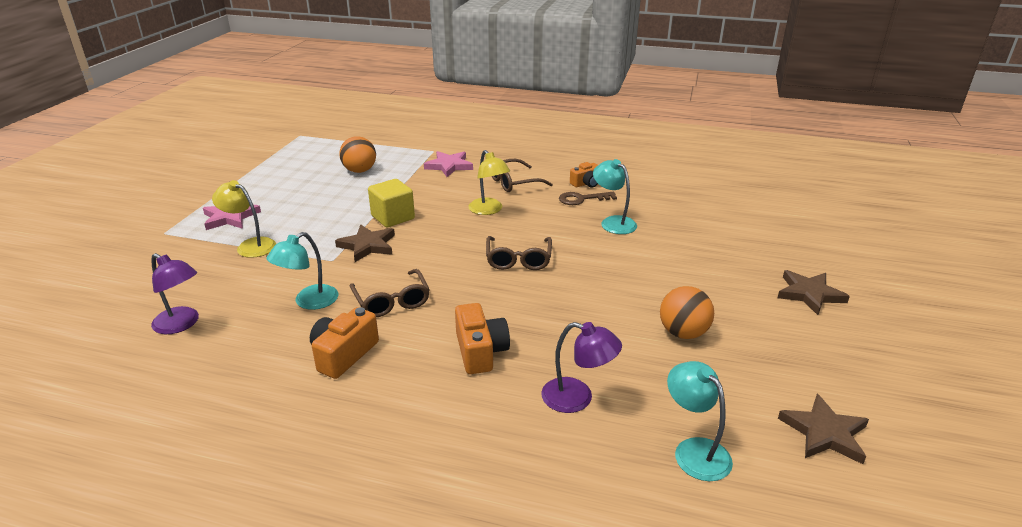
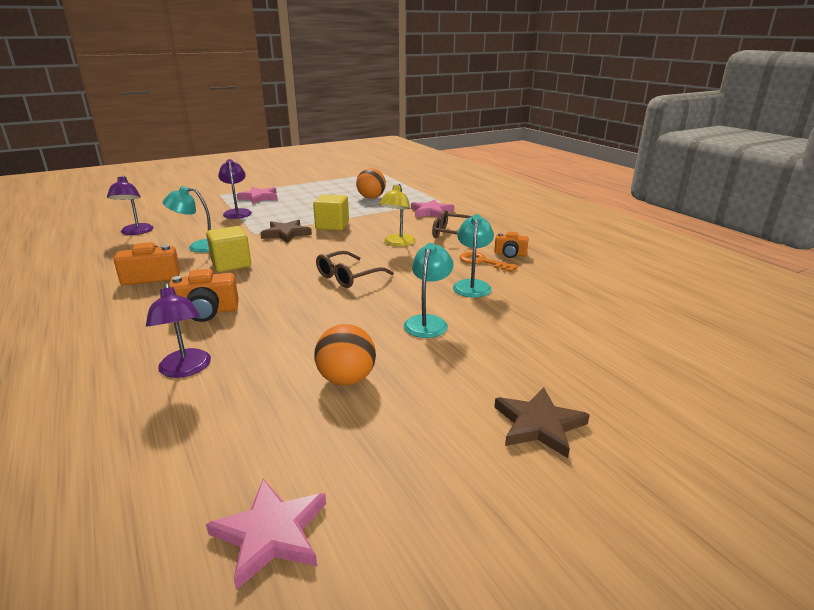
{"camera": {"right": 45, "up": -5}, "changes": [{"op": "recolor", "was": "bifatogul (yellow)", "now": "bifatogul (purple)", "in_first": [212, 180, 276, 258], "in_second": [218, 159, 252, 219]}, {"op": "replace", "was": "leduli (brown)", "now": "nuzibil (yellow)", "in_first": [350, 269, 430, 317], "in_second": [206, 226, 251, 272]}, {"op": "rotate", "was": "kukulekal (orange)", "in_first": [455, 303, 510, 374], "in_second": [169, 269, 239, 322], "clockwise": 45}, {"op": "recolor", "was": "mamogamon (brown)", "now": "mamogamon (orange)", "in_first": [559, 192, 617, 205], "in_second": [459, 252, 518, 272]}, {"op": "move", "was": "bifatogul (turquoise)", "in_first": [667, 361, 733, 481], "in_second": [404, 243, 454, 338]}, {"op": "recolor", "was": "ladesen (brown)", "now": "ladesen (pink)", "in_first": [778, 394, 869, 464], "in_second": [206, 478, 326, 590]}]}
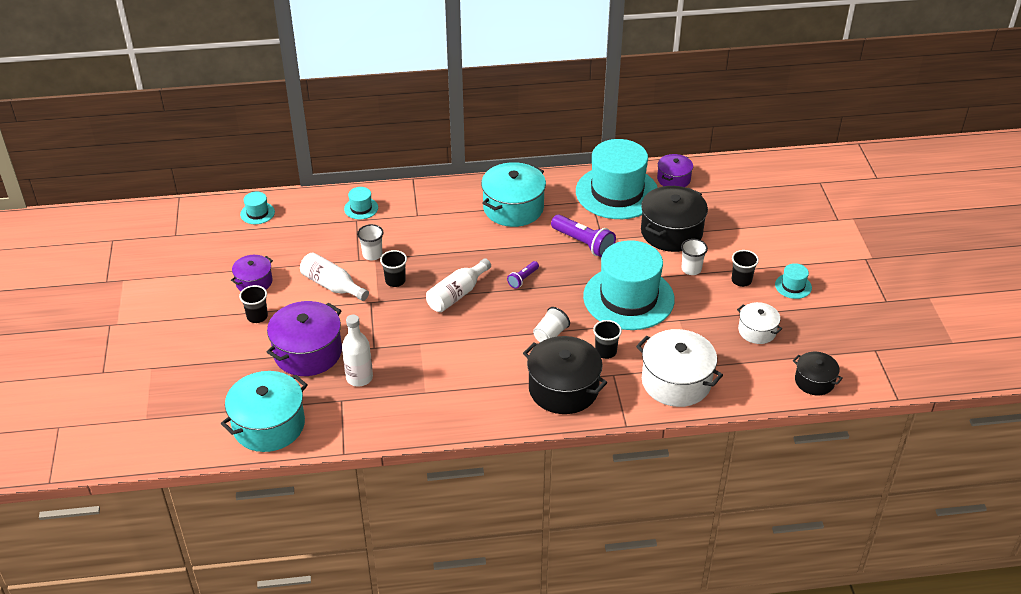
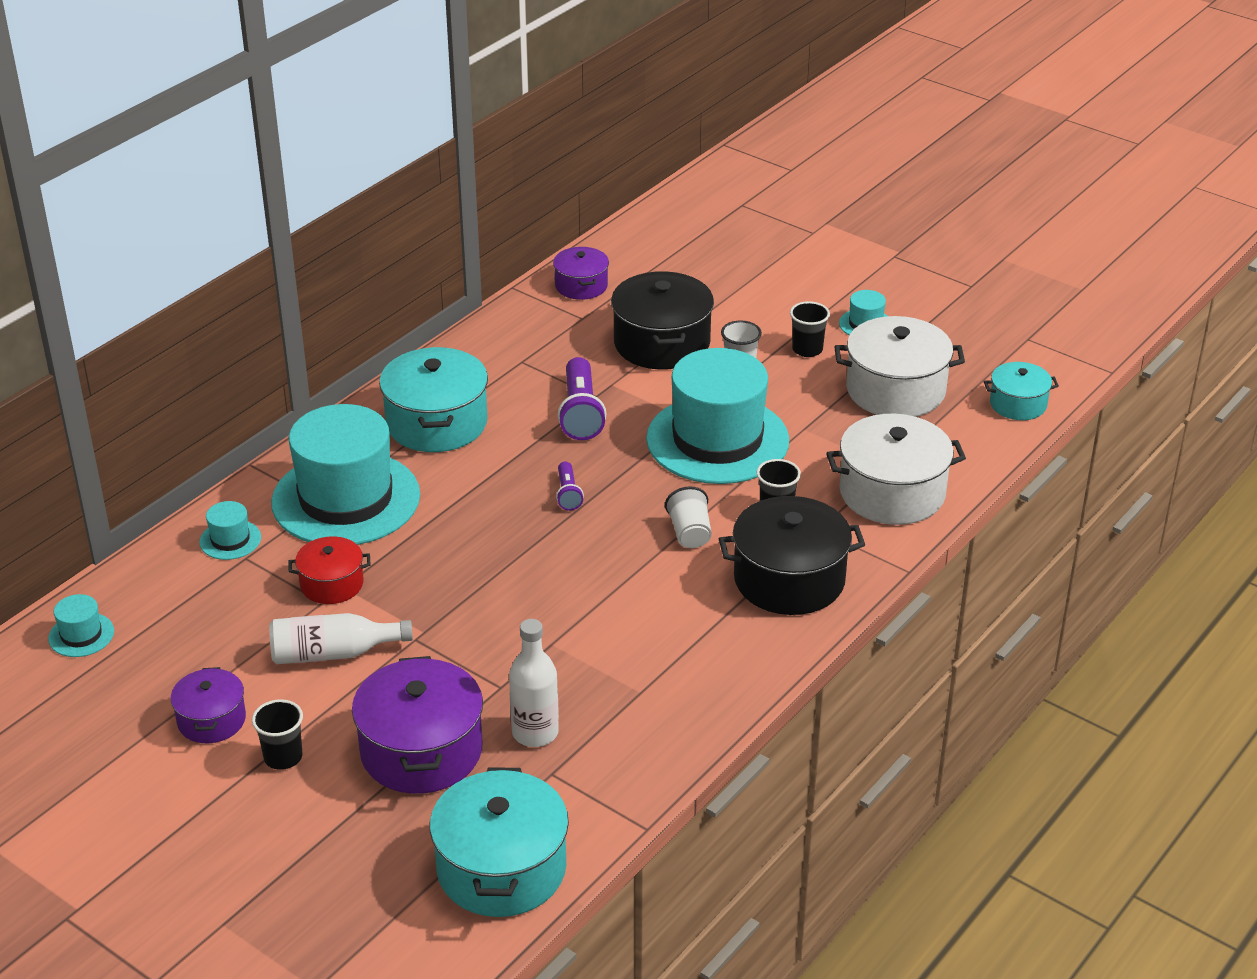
{"camera": {"right": -45, "up": -5}, "changes": [{"op": "replace", "was": "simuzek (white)", "now": "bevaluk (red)", "in_first": [357, 224, 384, 260], "in_second": [289, 536, 371, 604]}, {"op": "delete", "was": "simuzek (black)", "in_first": [380, 250, 407, 287]}, {"op": "delete", "was": "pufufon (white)", "in_first": [426, 258, 491, 312]}, {"op": "rotate", "was": "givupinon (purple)", "in_first": [551, 214, 616, 257], "in_second": [558, 357, 607, 440], "clockwise": 90}, {"op": "move", "was": "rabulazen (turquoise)", "in_first": [576, 139, 658, 219], "in_second": [271, 404, 420, 545]}, {"op": "resize", "was": "bevaluk (white)", "in_first": [737, 302, 782, 344], "in_second": [834, 316, 965, 417], "ratio": 1.76}, {"op": "recolor", "was": "bevaluk (black)", "now": "bevaluk (turquoise)", "in_first": [793, 352, 843, 395], "in_second": [984, 362, 1059, 420]}]}
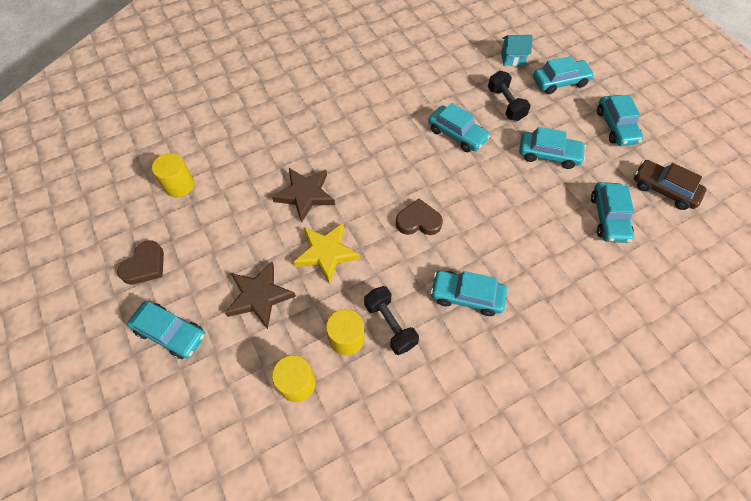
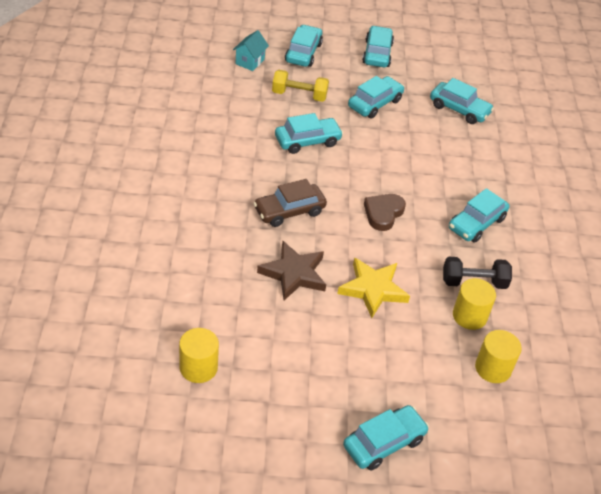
{"camera": {"right": -65, "up": -15}, "changes": [{"op": "delete", "was": "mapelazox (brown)", "in_first": [117, 240, 164, 285]}, {"op": "delete", "was": "ladesen (brown)", "in_first": [225, 262, 296, 329]}, {"op": "recolor", "was": "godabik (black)", "now": "godabik (yellow)", "in_first": [488, 71, 531, 121], "in_second": [272, 70, 329, 102]}, {"op": "rotate", "was": "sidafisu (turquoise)", "in_first": [597, 95, 643, 146], "in_second": [362, 26, 394, 67], "clockwise": -105}, {"op": "move", "was": "sidafisu (brown)", "in_first": [634, 160, 706, 210], "in_second": [254, 179, 327, 227]}]}
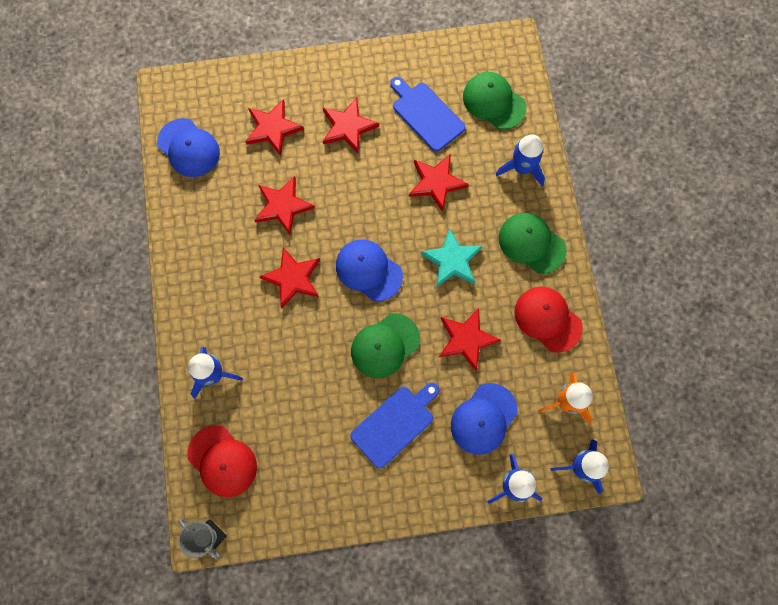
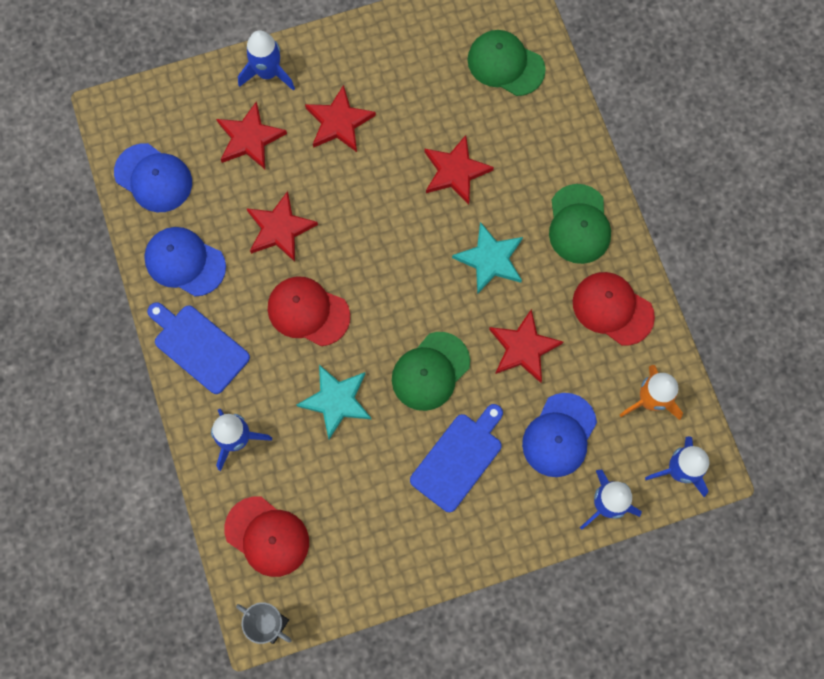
{"camera": {"right": -10, "up": 0}, "changes": [{"op": "replace", "was": "ladesen (red)", "now": "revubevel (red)", "in_first": [259, 247, 320, 308], "in_second": [268, 276, 350, 346]}, {"op": "move", "was": "revubevel (blue)", "in_first": [336, 240, 403, 301], "in_second": [144, 227, 226, 297]}, {"op": "move", "was": "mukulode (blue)", "in_first": [390, 77, 465, 152], "in_second": [147, 302, 250, 394]}, {"op": "move", "was": "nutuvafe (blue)", "in_first": [496, 134, 545, 187], "in_second": [238, 30, 295, 91]}, {"op": "rotate", "was": "revubevel (green)", "in_first": [499, 213, 567, 274], "in_second": [549, 184, 611, 264], "clockwise": -120}, {"op": "insert", "now": "ladesen (turquoise)", "in_second": [297, 365, 371, 439]}]}
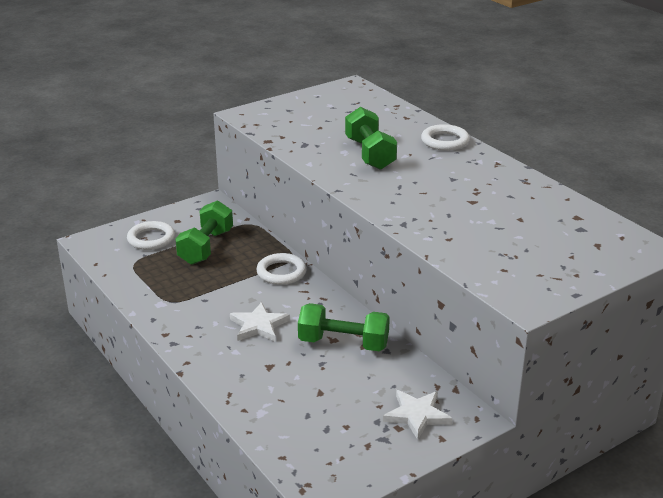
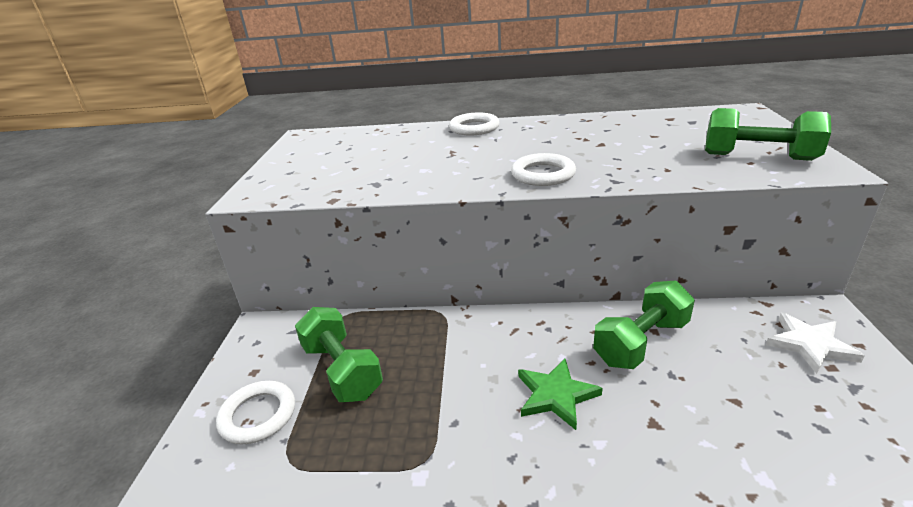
{"camera": {"right": -50, "up": 0}, "changes": [{"op": "recolor", "was": "ladesen (white)", "now": "ladesen (green)", "in_first": [230, 302, 290, 342], "in_second": [518, 359, 603, 430]}, {"op": "move", "was": "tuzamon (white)", "in_first": [256, 253, 307, 285], "in_second": [511, 153, 576, 186]}, {"op": "move", "was": "godabik (green)", "in_first": [345, 107, 397, 170], "in_second": [705, 108, 831, 161]}]}
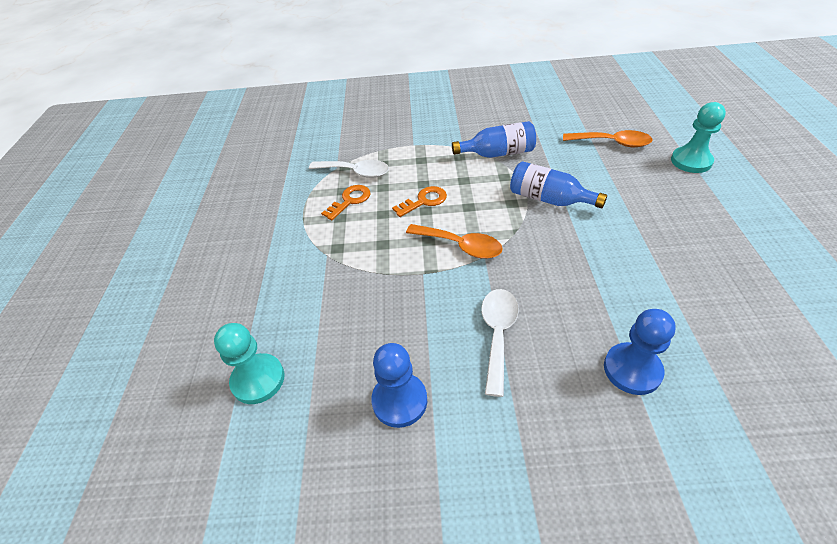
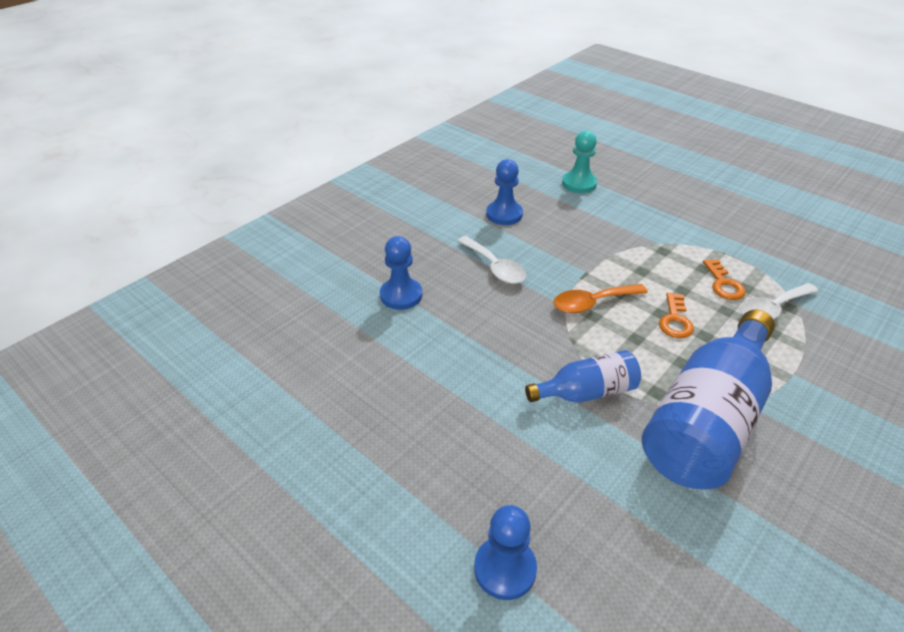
{"camera": {"right": 130, "up": -5}, "changes": [{"op": "resize", "was": "pufufon (blue)", "in_first": [452, 121, 536, 158], "in_second": [642, 310, 775, 490], "ratio": 1.92}, {"op": "delete", "was": "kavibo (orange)", "in_first": [563, 130, 653, 147]}, {"op": "recolor", "was": "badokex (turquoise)", "now": "badokex (blue)", "in_first": [671, 102, 726, 173], "in_second": [474, 505, 537, 600]}]}
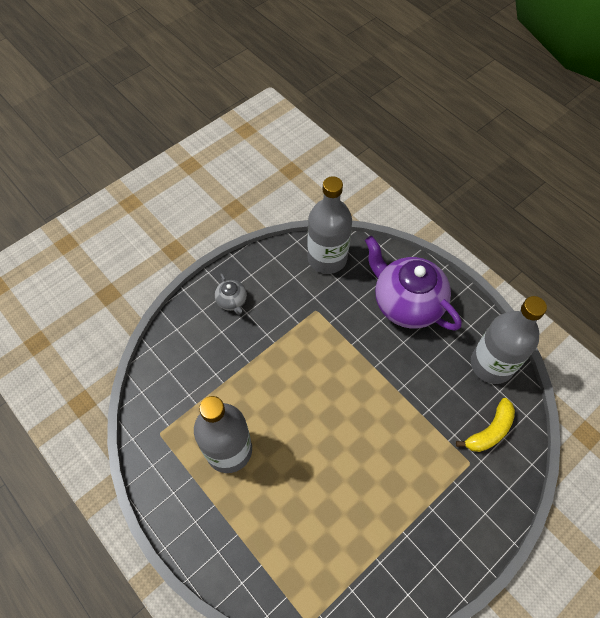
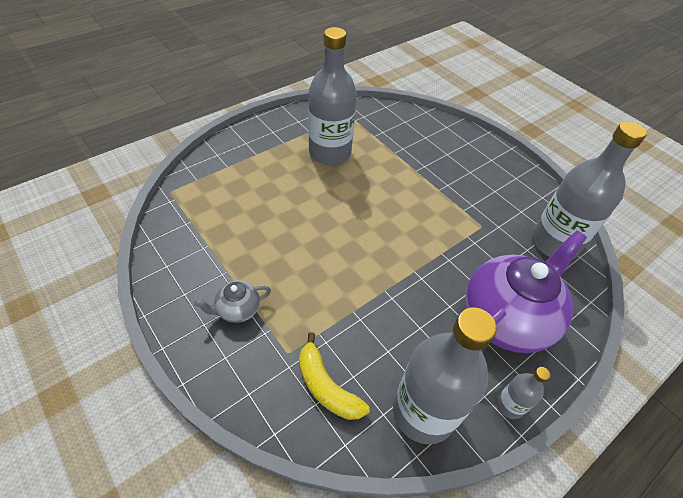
{"camera": {"right": 90, "up": -10}, "changes": [{"op": "move", "was": "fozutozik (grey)", "in_first": [215, 273, 247, 315], "in_second": [194, 280, 271, 323]}, {"op": "insert", "now": "pufufon (grey)", "in_second": [496, 367, 550, 419]}]}
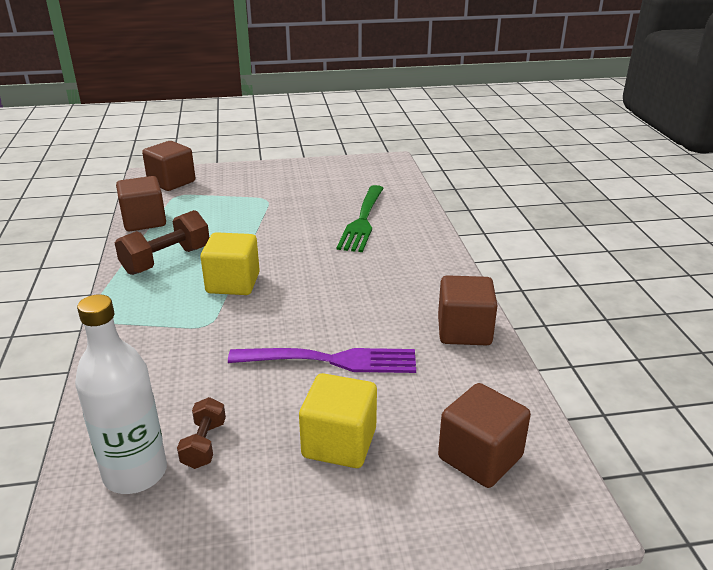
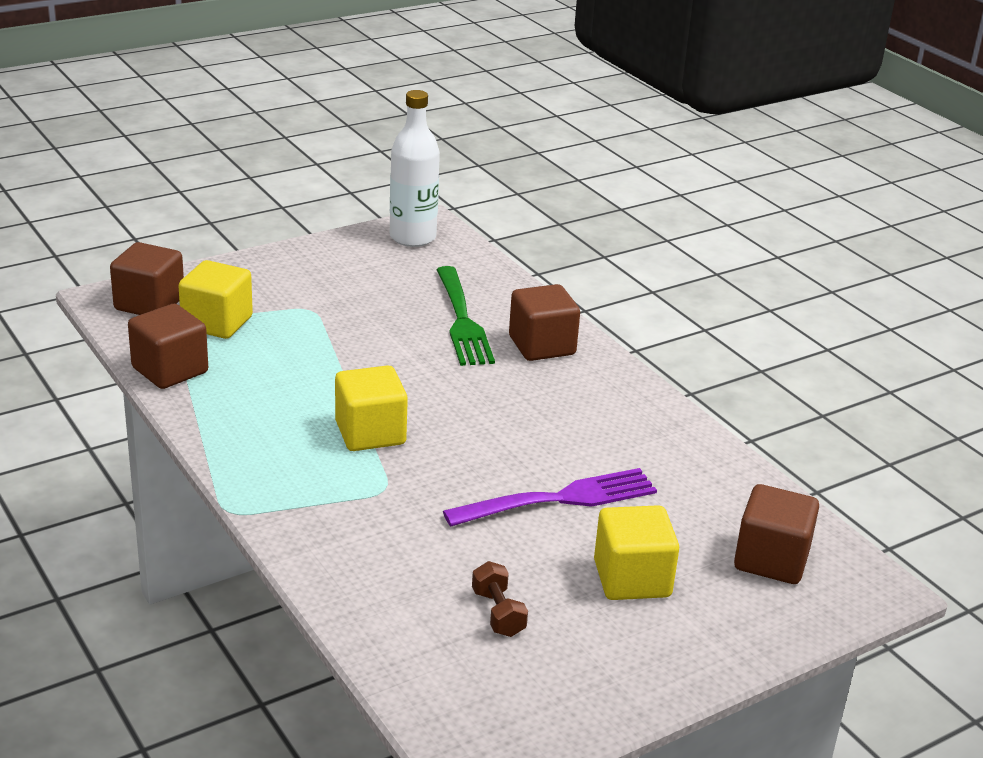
{"camera": {"right": -25, "up": 0}, "changes": [{"op": "move", "was": "pufufon (white)", "in_first": [75, 294, 167, 494], "in_second": [390, 90, 440, 247]}, {"op": "delete", "was": "godabik (brown)", "in_first": [115, 210, 209, 275]}, {"op": "move", "was": "nuzibil (brown)", "in_first": [438, 275, 498, 345], "in_second": [509, 284, 580, 361]}, {"op": "insert", "now": "nuzibil (yellow)", "in_second": [178, 260, 253, 339]}]}
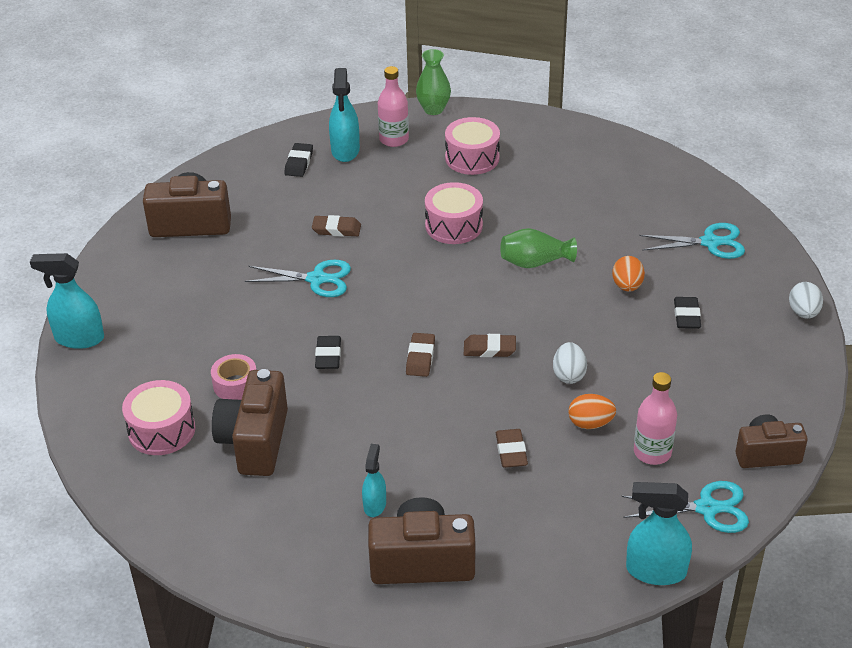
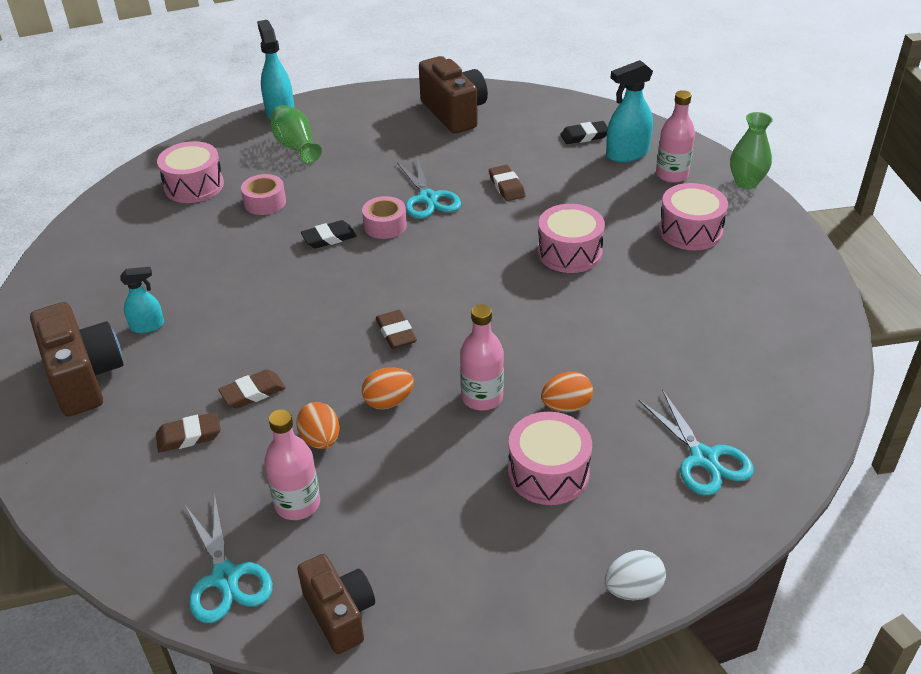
{"camera": {"right": 65, "up": 0}, "changes": [{"op": "delete", "was": "kukulekal (brown)", "in_first": [212, 369, 288, 476]}, {"op": "move", "was": "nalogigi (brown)", "in_first": [406, 333, 435, 377], "in_second": [156, 412, 221, 453]}, {"op": "move", "was": "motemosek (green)", "in_first": [501, 228, 577, 268], "in_second": [271, 105, 322, 164]}, {"op": "recolor", "was": "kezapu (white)", "now": "kezapu (orange)", "in_first": [553, 342, 587, 384], "in_second": [362, 367, 414, 409]}, {"op": "delete", "was": "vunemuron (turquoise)", "in_first": [626, 482, 692, 585]}, {"op": "replace", "was": "nalogigi (black)", "now": "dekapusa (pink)", "in_first": [674, 297, 701, 329], "in_second": [508, 412, 592, 505]}, {"op": "insert", "now": "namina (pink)", "in_second": [362, 196, 407, 239]}, {"op": "insert", "now": "pufufon (pink)", "in_second": [460, 304, 504, 411]}]}
